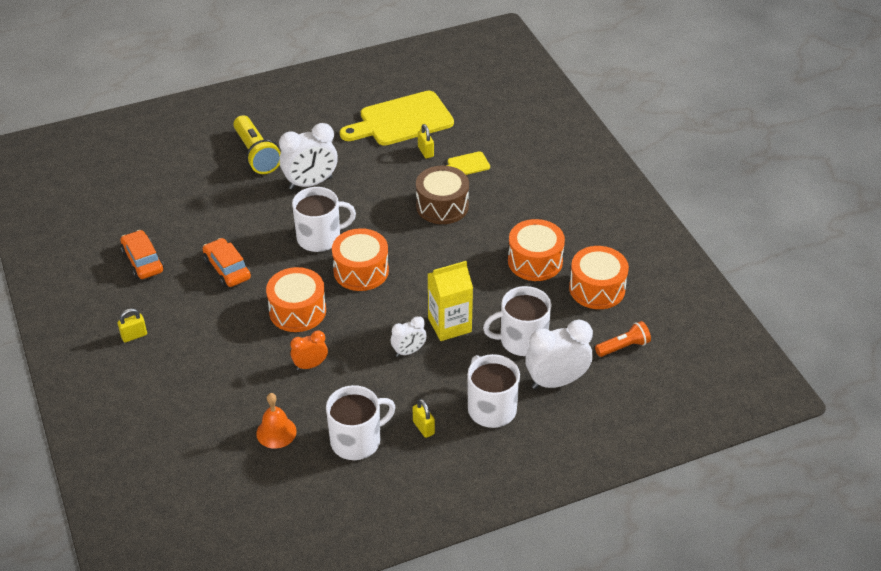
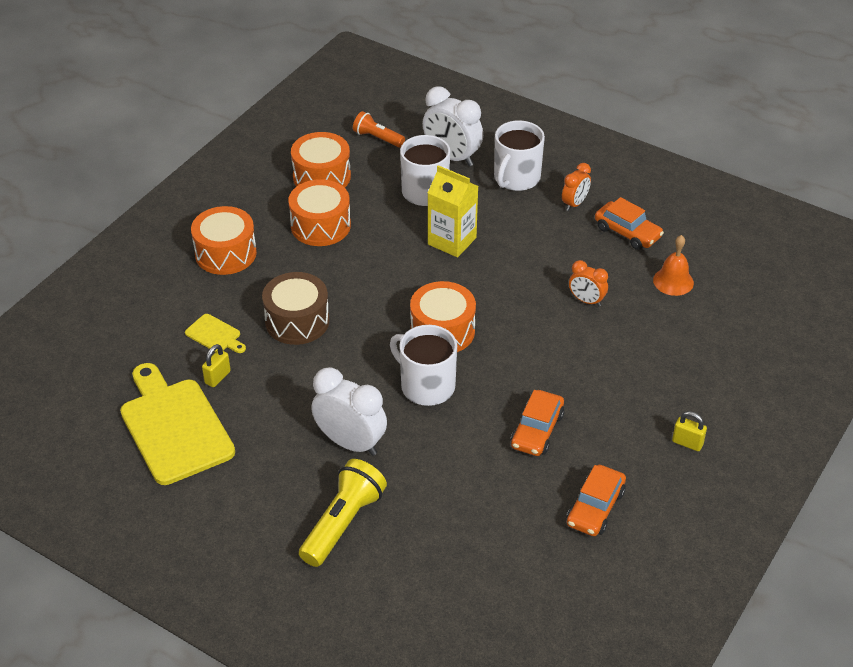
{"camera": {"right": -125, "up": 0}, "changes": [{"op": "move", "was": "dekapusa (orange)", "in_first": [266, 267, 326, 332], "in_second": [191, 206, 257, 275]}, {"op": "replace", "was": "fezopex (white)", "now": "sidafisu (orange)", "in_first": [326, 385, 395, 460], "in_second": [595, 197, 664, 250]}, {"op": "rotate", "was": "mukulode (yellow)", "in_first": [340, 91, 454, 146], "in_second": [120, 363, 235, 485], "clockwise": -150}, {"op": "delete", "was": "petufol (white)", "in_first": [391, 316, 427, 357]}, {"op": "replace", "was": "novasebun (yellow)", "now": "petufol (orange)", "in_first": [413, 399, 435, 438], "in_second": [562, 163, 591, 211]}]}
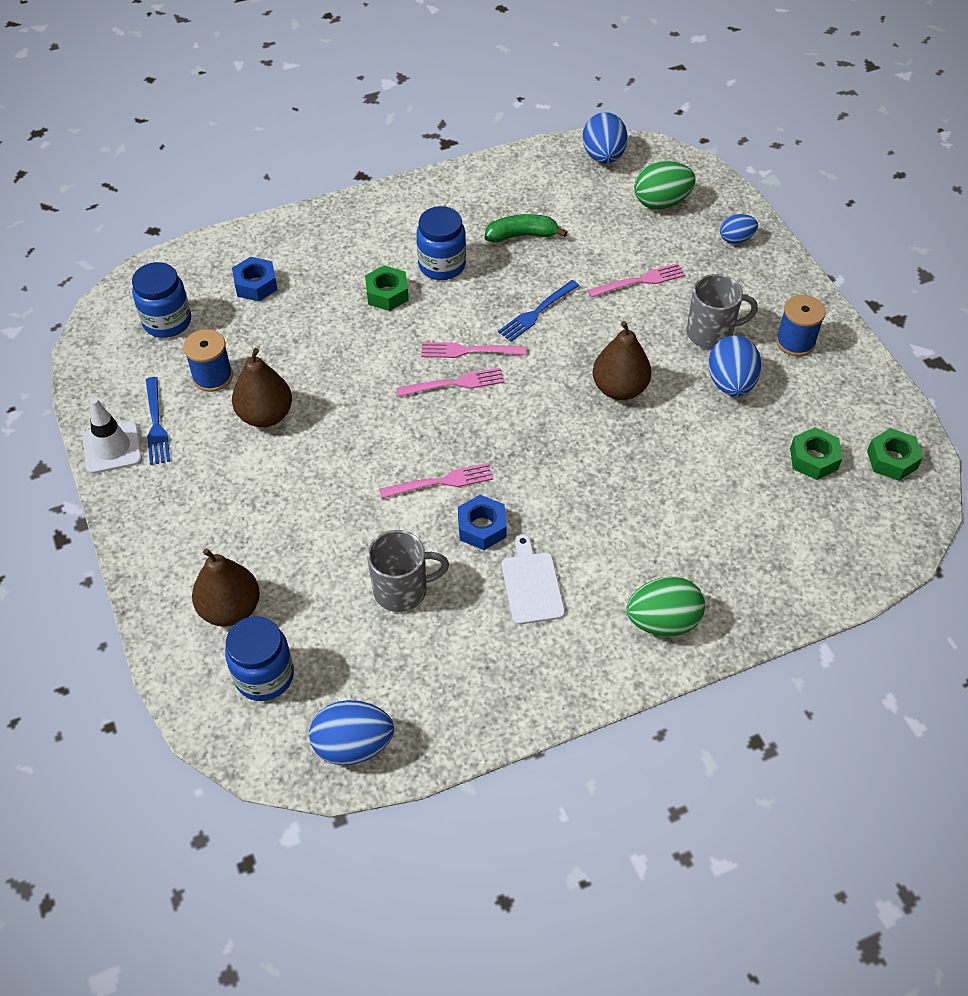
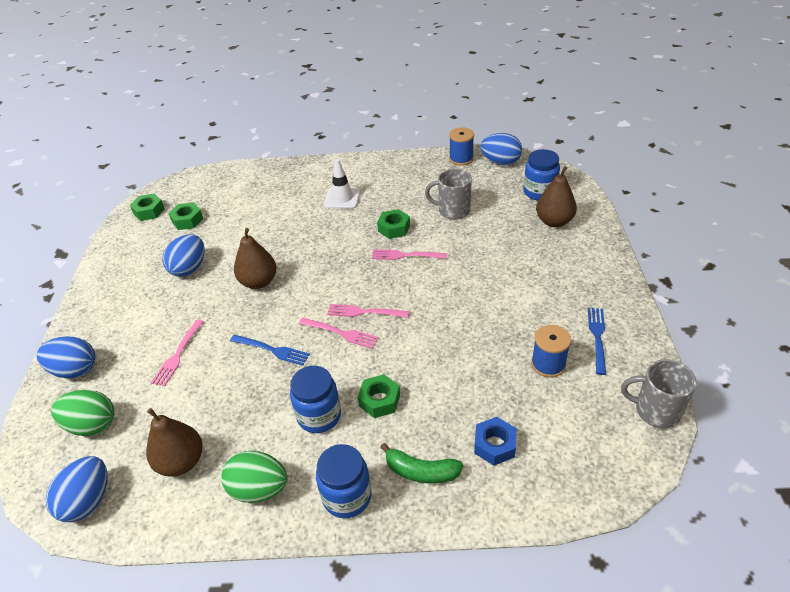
{"camera": {"right": -155, "up": -10}, "changes": [{"op": "move", "was": "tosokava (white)", "in_first": [82, 398, 142, 474], "in_second": [324, 159, 360, 209]}, {"op": "move", "was": "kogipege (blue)", "in_first": [132, 262, 191, 338], "in_second": [316, 444, 371, 518]}, {"op": "move", "was": "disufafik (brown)", "in_first": [232, 348, 292, 427], "in_second": [146, 408, 203, 477]}, {"op": "recolor", "was": "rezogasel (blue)", "now": "rezogasel (green)", "in_first": [458, 495, 507, 550], "in_second": [377, 209, 410, 239]}, {"op": "move", "was": "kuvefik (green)", "in_first": [485, 214, 567, 243], "in_second": [380, 443, 463, 483]}, {"op": "rotate", "was": "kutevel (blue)", "in_first": [498, 280, 579, 342], "in_second": [230, 335, 310, 366], "clockwise": 45}, {"op": "delete", "was": "mukulode (white)", "in_first": [502, 535, 565, 625]}, {"op": "rotate", "was": "kutevel (pink)", "in_first": [588, 263, 685, 298], "in_second": [151, 319, 204, 386], "clockwise": -75}, {"op": "move", "was": "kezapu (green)", "in_first": [626, 577, 705, 636], "in_second": [221, 451, 287, 503]}, {"op": "move", "was": "fezopex (grey)", "in_first": [686, 274, 758, 349], "in_second": [621, 359, 697, 428]}, {"op": "resize", "was": "kezapu (blue)", "in_first": [720, 214, 758, 244], "in_second": [37, 336, 96, 379], "ratio": 1.64}, {"op": "move", "was": "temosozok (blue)", "in_first": [776, 295, 826, 356], "in_second": [449, 127, 474, 166]}]}
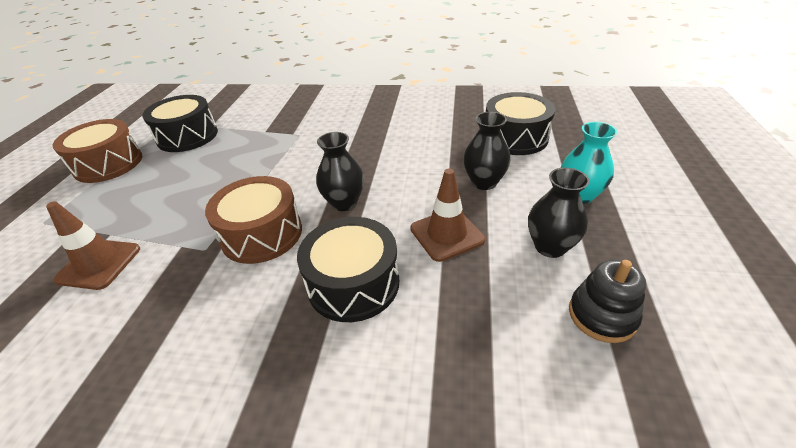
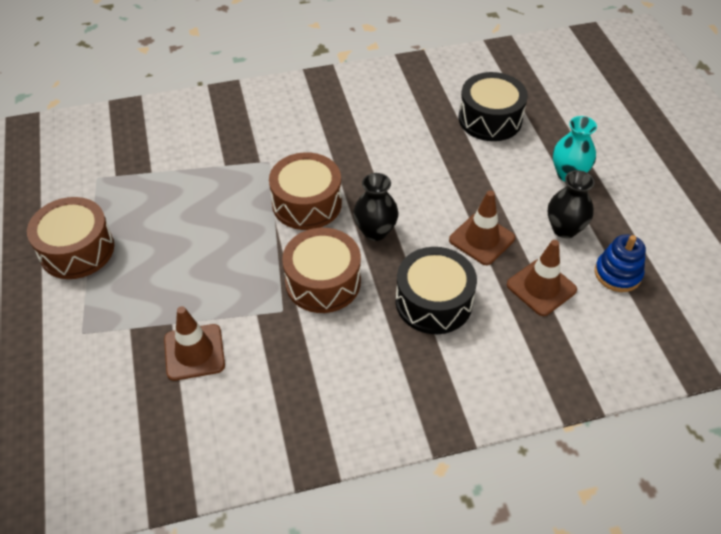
{"camera": {"right": -25, "up": 10}, "changes": [{"op": "delete", "was": "dekapusa (black)", "in_first": [142, 95, 218, 152]}, {"op": "delete", "was": "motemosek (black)", "in_first": [463, 112, 511, 190]}, {"op": "recolor", "was": "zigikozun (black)", "now": "zigikozun (blue)", "in_first": [569, 260, 646, 343], "in_second": [595, 234, 646, 292]}, {"op": "insert", "now": "dekapusa (brown)", "in_second": [269, 152, 342, 230]}, {"op": "insert", "now": "tosokava (brown)", "in_second": [507, 240, 577, 316]}]}
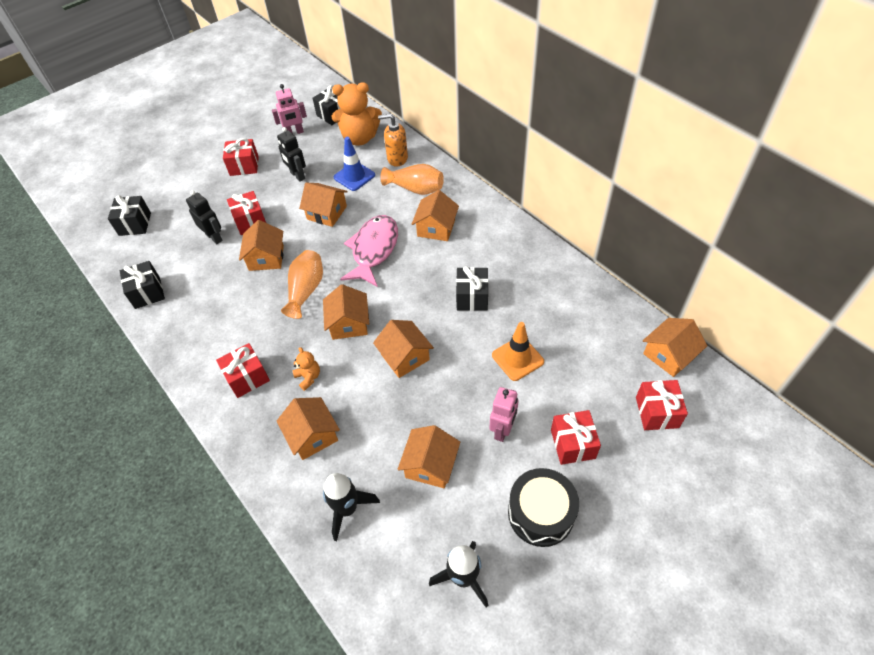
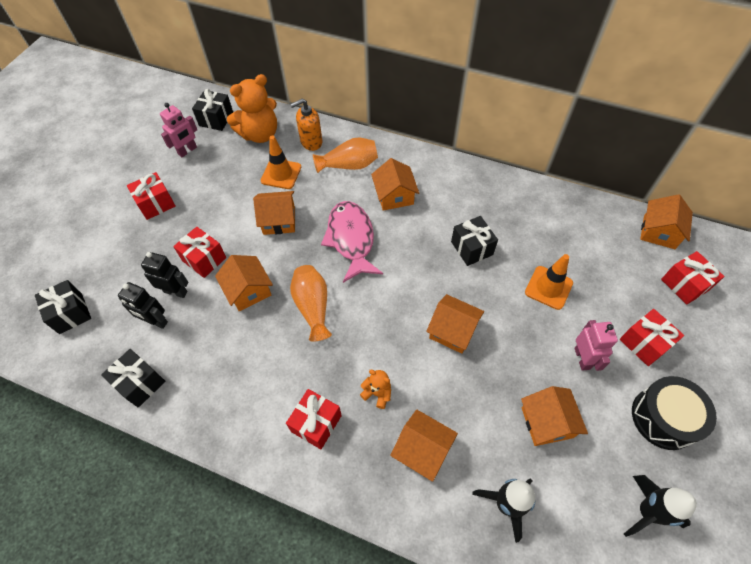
{"camera": {"right": -30, "up": 5}, "changes": [{"op": "move", "was": "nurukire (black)", "in_first": [277, 127, 306, 182], "in_second": [118, 282, 168, 329]}, {"op": "delete", "was": "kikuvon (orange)", "in_first": [323, 284, 369, 340]}, {"op": "recolor", "was": "tosokava (blue)", "now": "tosokava (orange)", "in_first": [334, 137, 375, 191], "in_second": [261, 135, 301, 189]}]}
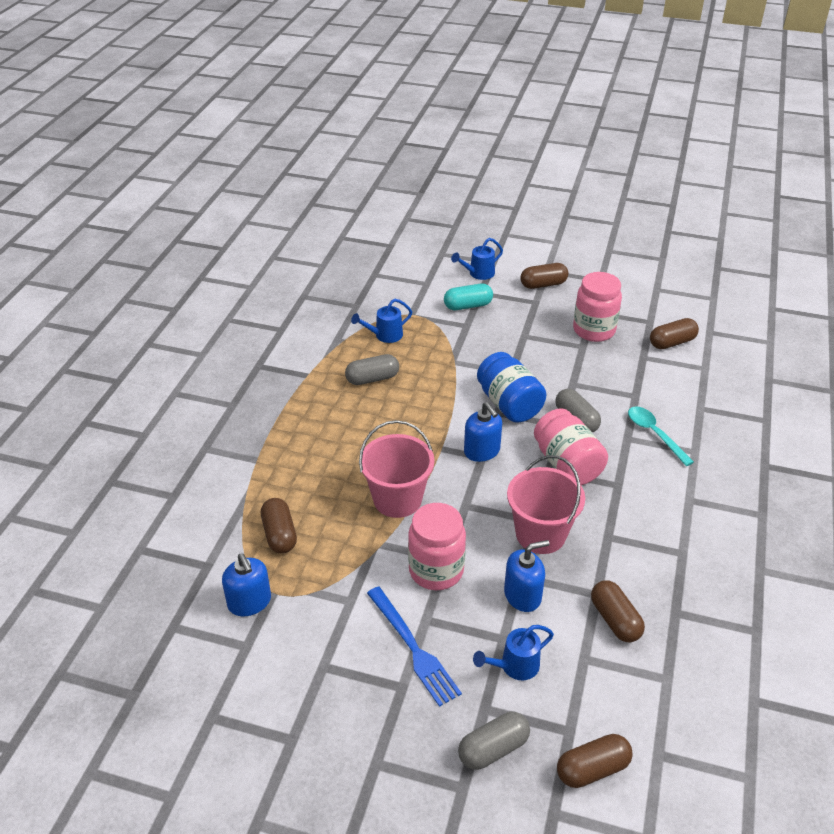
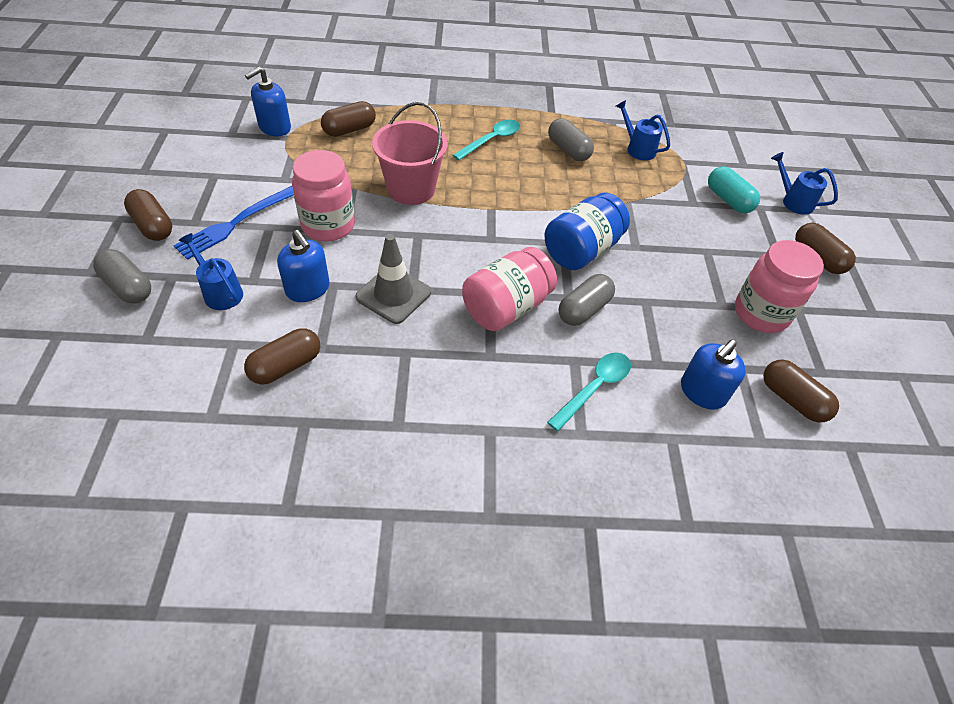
{"camera": {"right": 70, "up": 10}, "changes": [{"op": "move", "was": "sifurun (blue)", "in_first": [464, 402, 502, 462], "in_second": [681, 340, 746, 410]}, {"op": "replace", "was": "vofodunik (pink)", "now": "tosokava (grey)", "in_first": [507, 455, 585, 554], "in_second": [355, 234, 431, 324]}, {"op": "move", "was": "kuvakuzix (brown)", "in_first": [557, 734, 633, 788], "in_second": [124, 189, 172, 241]}, {"op": "insert", "now": "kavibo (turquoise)", "in_second": [453, 120, 520, 160]}]}
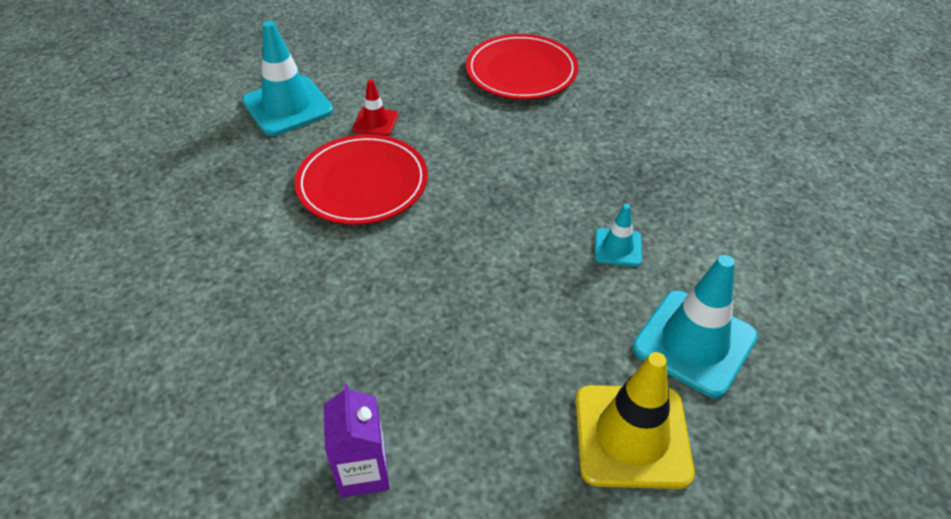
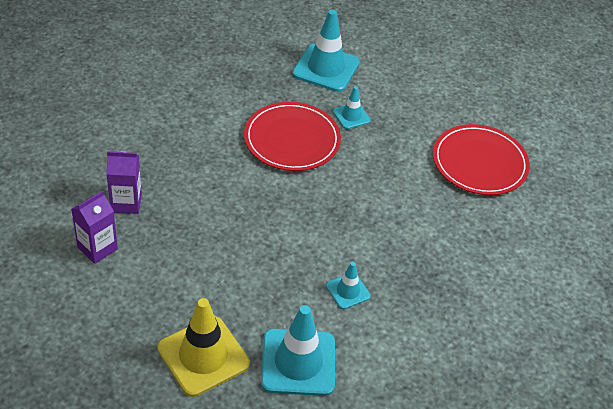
{"camera": {"right": 50, "up": 0}, "changes": [{"op": "recolor", "was": "tosokava (red)", "now": "tosokava (turquoise)", "in_first": [353, 79, 398, 136], "in_second": [333, 86, 371, 129]}, {"op": "insert", "now": "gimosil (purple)", "in_second": [106, 151, 142, 214]}]}
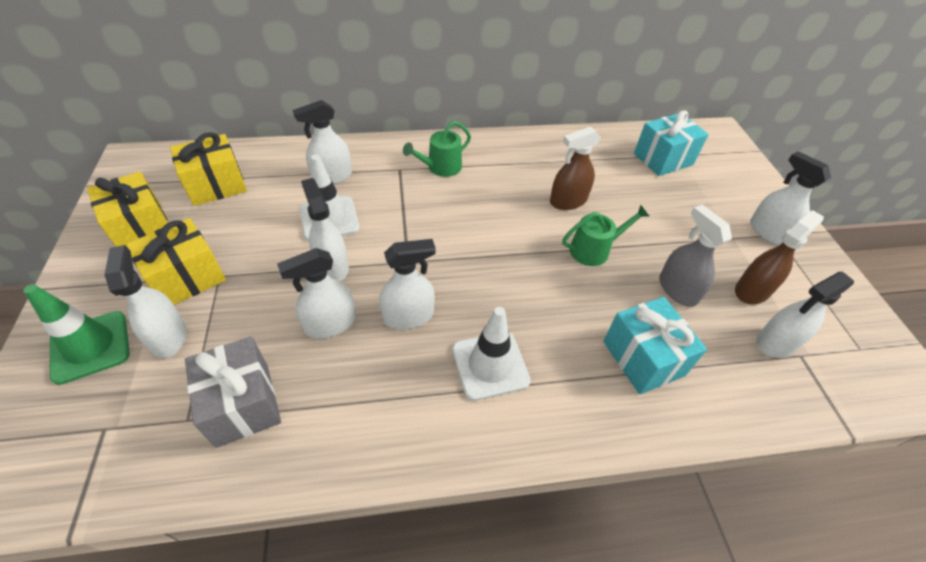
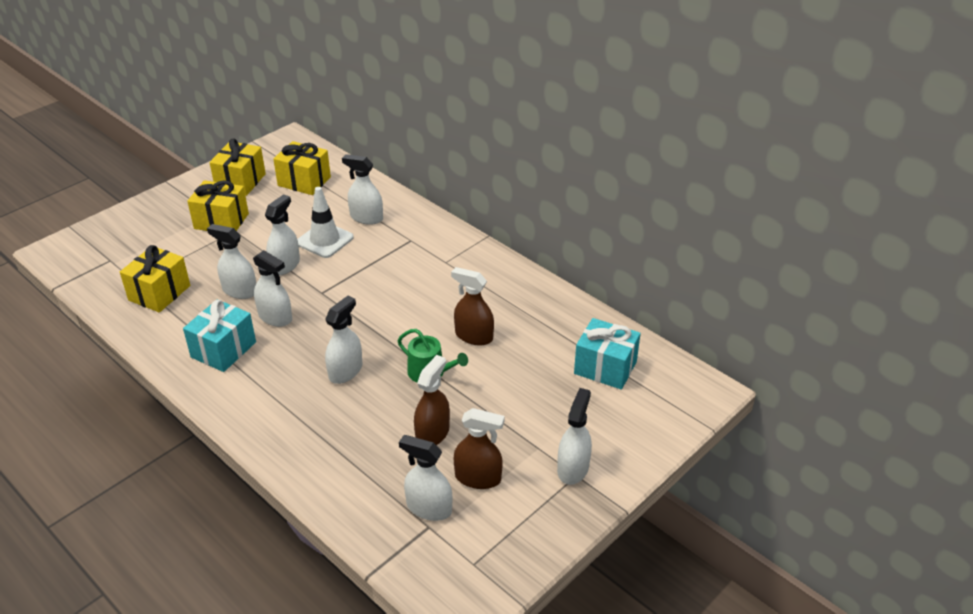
{"camera": {"right": 55, "up": -10}, "changes": [{"op": "delete", "was": "tosokava (green)", "in_first": [23, 284, 130, 385]}, {"op": "move", "was": "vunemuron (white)", "in_first": [104, 245, 187, 358], "in_second": [325, 296, 362, 384]}, {"op": "recolor", "was": "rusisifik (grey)", "now": "rusisifik (yellow)", "in_first": [185, 337, 281, 448], "in_second": [120, 245, 190, 312]}, {"op": "delete", "was": "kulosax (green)", "in_first": [403, 121, 471, 177]}, {"op": "delete", "was": "tosokava (white)", "in_first": [452, 307, 531, 401]}, {"op": "move", "was": "rusisifik (turquoise)", "in_first": [603, 297, 707, 394], "in_second": [183, 299, 256, 372]}, {"op": "recolor", "was": "vunemuron (grey)", "now": "vunemuron (brown)", "in_first": [659, 205, 732, 307], "in_second": [414, 355, 450, 445]}]}
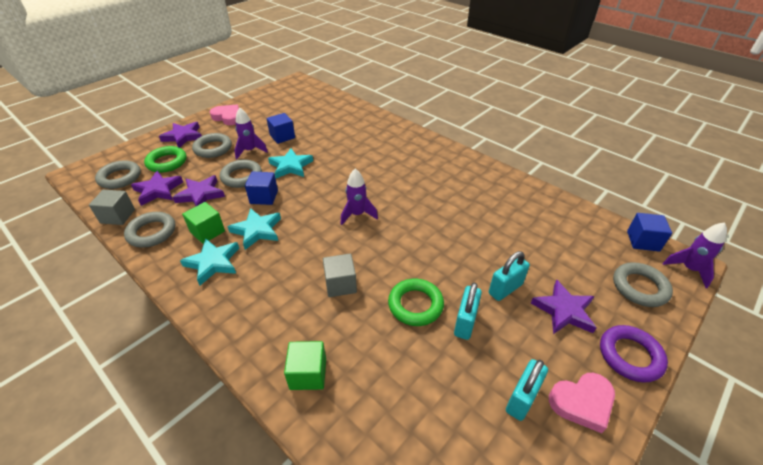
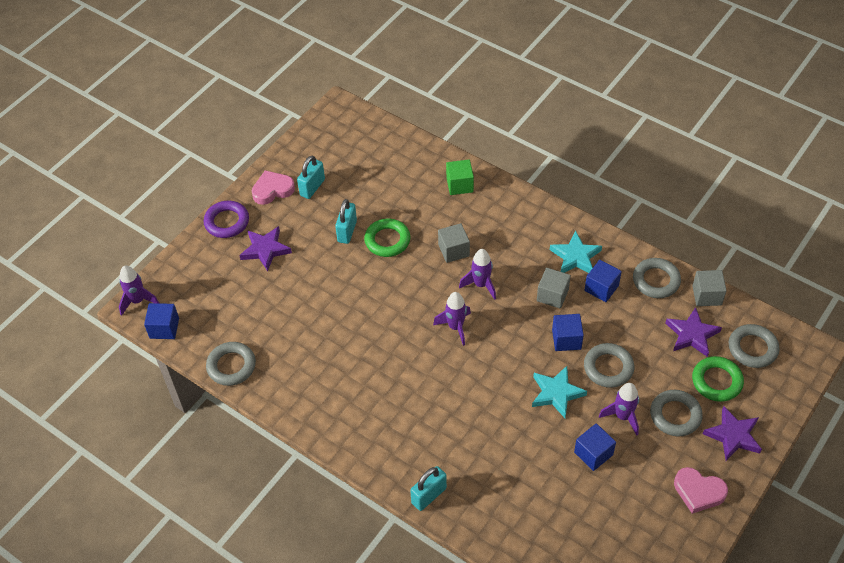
{"camera": {"right": 175, "up": 10}, "changes": [{"op": "delete", "was": "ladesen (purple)", "in_first": [172, 175, 225, 206]}, {"op": "recolor", "was": "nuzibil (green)", "now": "nuzibil (blue)", "in_first": [182, 202, 225, 244], "in_second": [584, 260, 622, 302]}, {"op": "replace", "was": "ladesen (turquoise)", "now": "nuzibil (grey)", "in_first": [227, 208, 281, 250], "in_second": [537, 268, 571, 309]}, {"op": "move", "was": "novasebun (turquoise)", "in_first": [489, 251, 530, 301], "in_second": [410, 466, 447, 511]}, {"op": "move", "was": "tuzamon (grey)", "in_first": [613, 262, 673, 307], "in_second": [206, 342, 256, 386]}, {"op": "insert", "now": "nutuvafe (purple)", "in_second": [459, 249, 496, 300]}]}
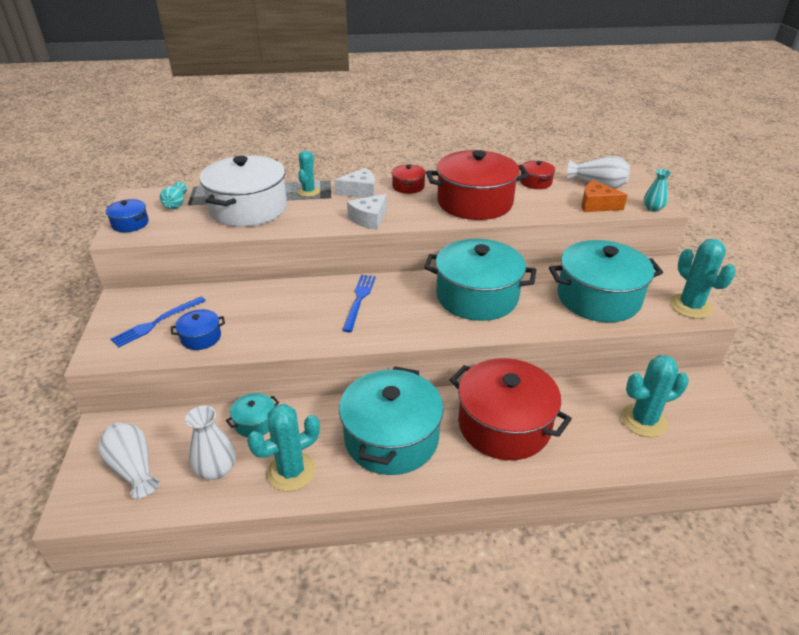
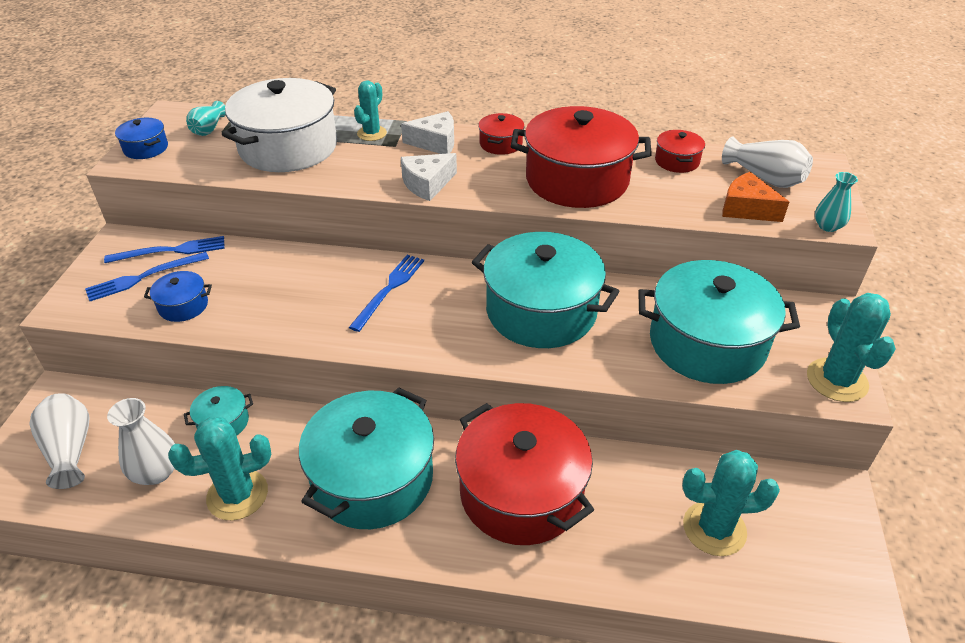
{"camera": {"right": 15, "up": 5}, "changes": [{"op": "insert", "now": "kutevel (blue)", "in_second": [104, 236, 225, 263]}]}
